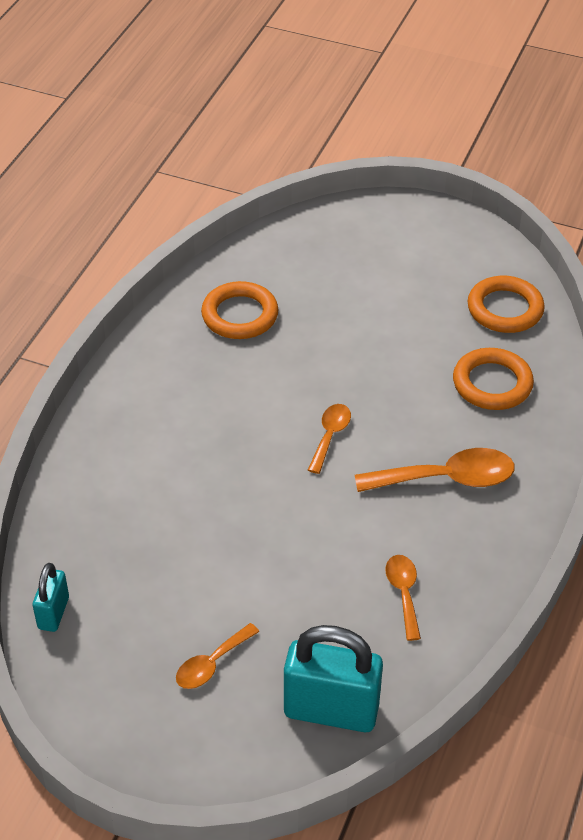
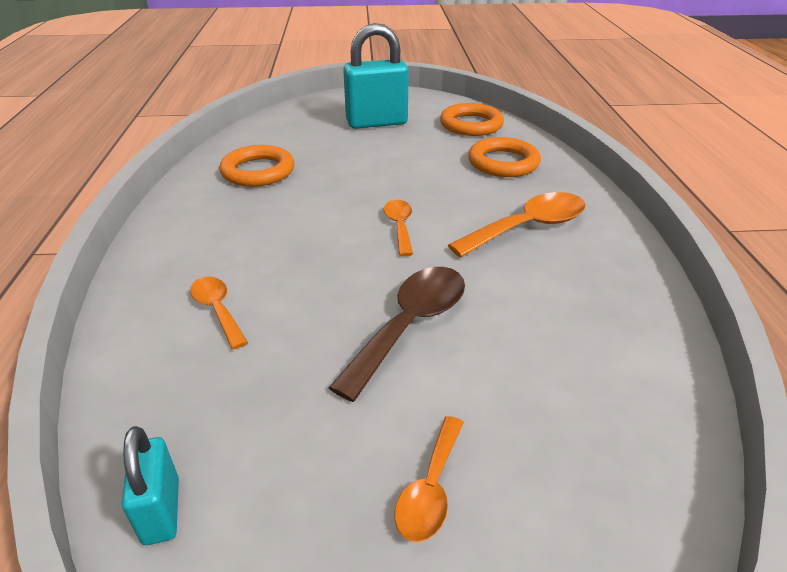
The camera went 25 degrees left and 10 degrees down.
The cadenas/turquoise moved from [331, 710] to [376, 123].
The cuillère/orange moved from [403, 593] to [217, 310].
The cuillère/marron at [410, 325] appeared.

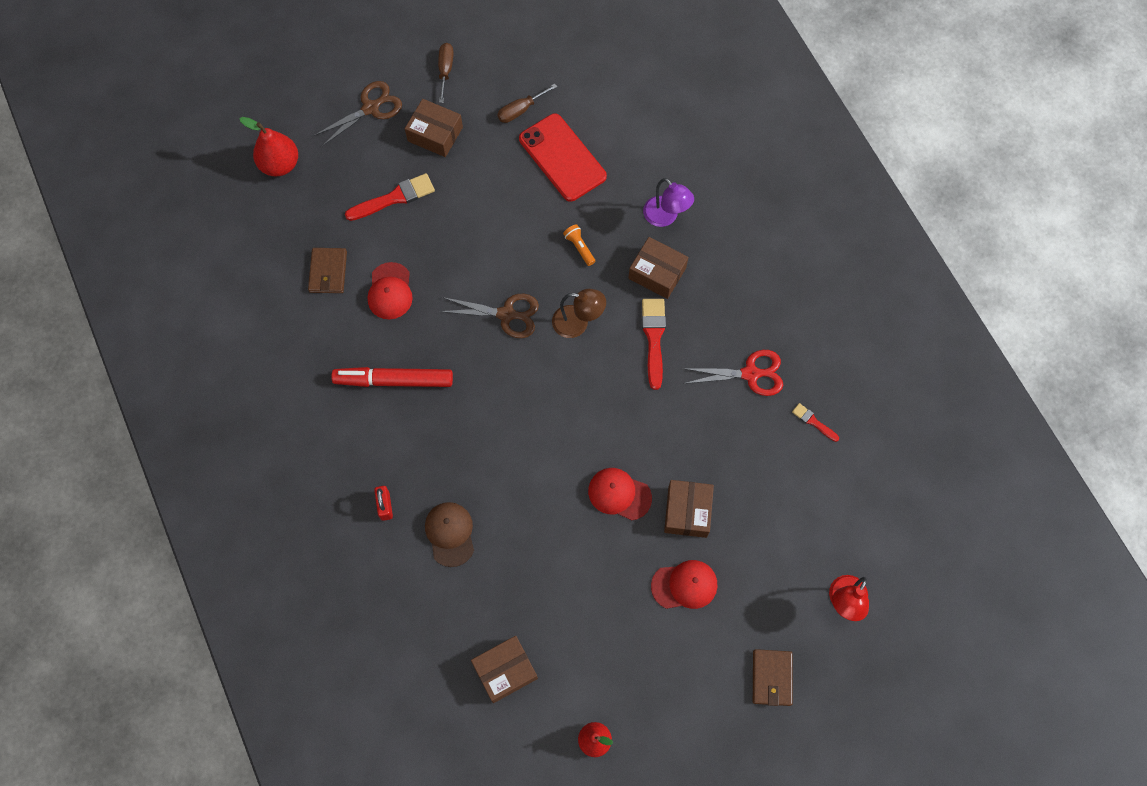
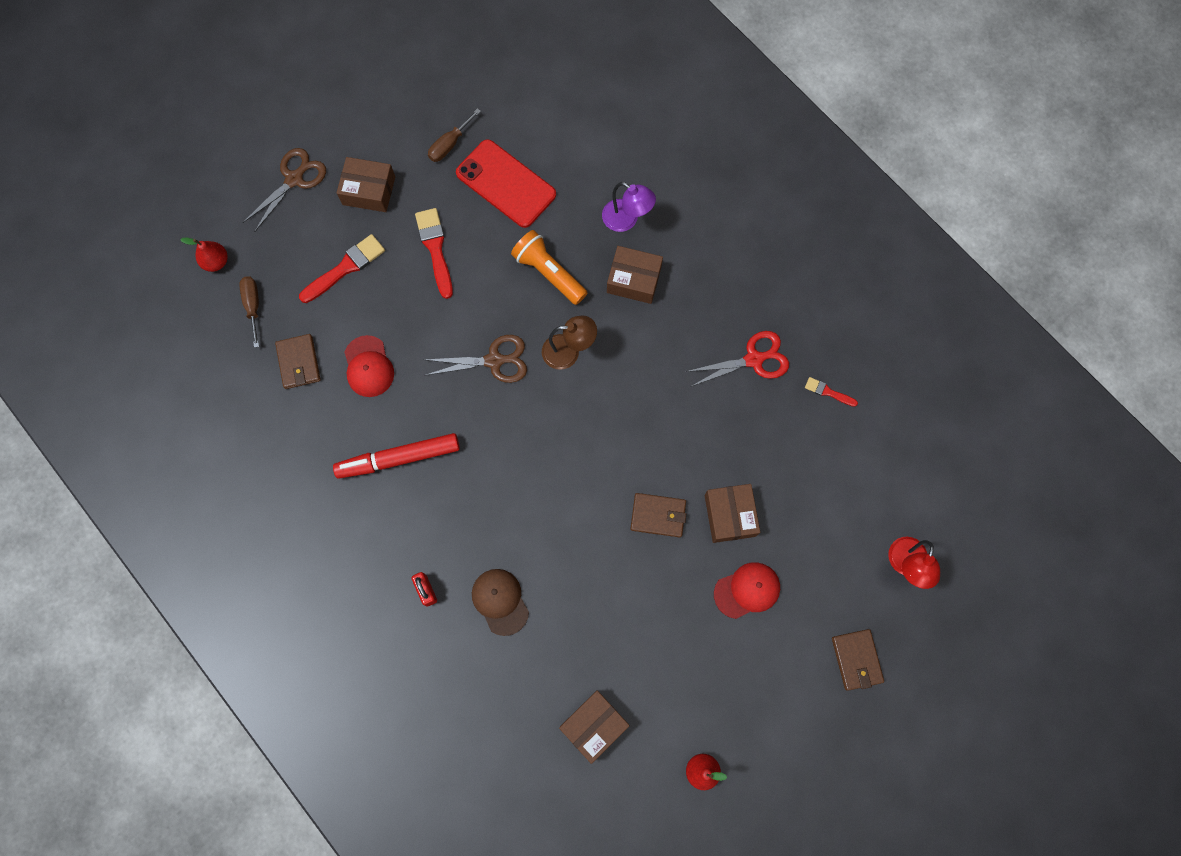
The camera went 15 degrees left and 5 degrees up.
The poire/rouge at [280, 165] changed to 0.65 times the size.
The tournevis/marron moved from [445, 70] to [253, 306].
The lampe de poche/orange at [579, 247] changed to 1.88 times the size.
The casquette/rouge at [619, 494] was replaced by the portefeuille/marron at [658, 515].
The pinceau/rouge moved from [654, 338] to [435, 249].

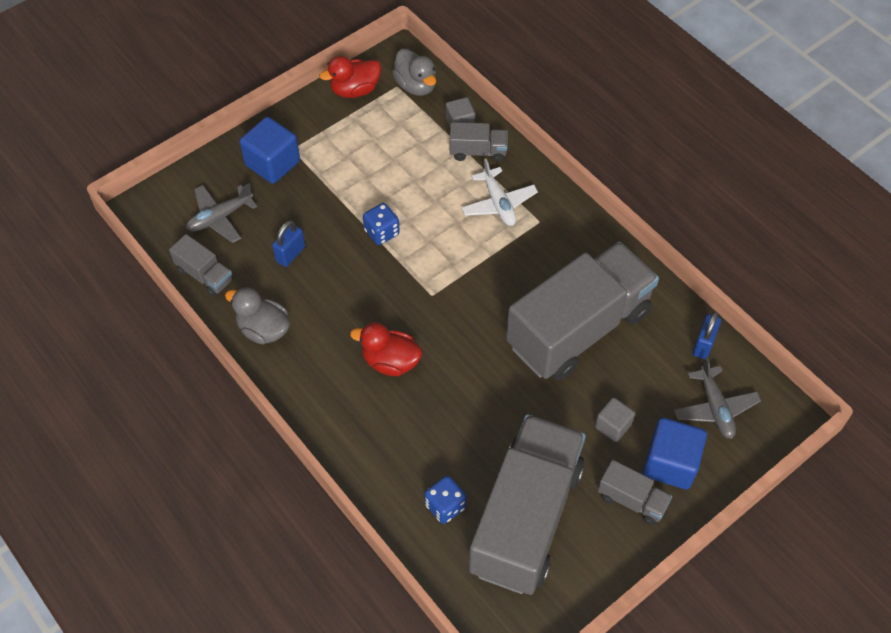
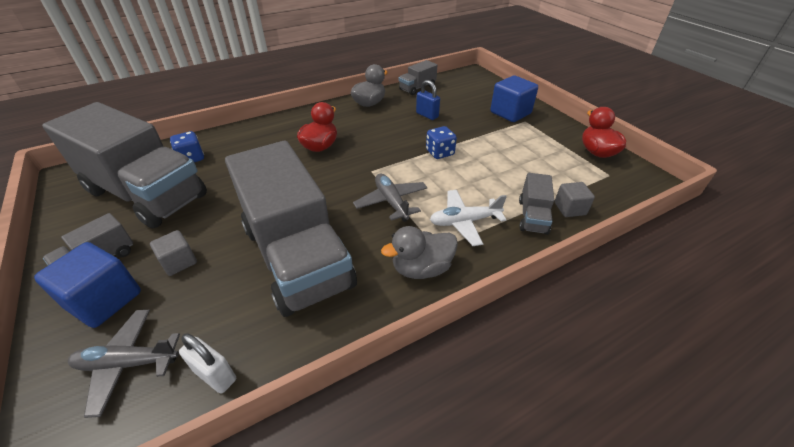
The camera went 100 degrees right and 15 degrees down.
The avion/gris moved from [220, 217] to [391, 202].
The canard/gris moved from [416, 86] to [421, 268].
The cadenas/bleu at [703, 345] became the cadenas/blanc at [215, 375].

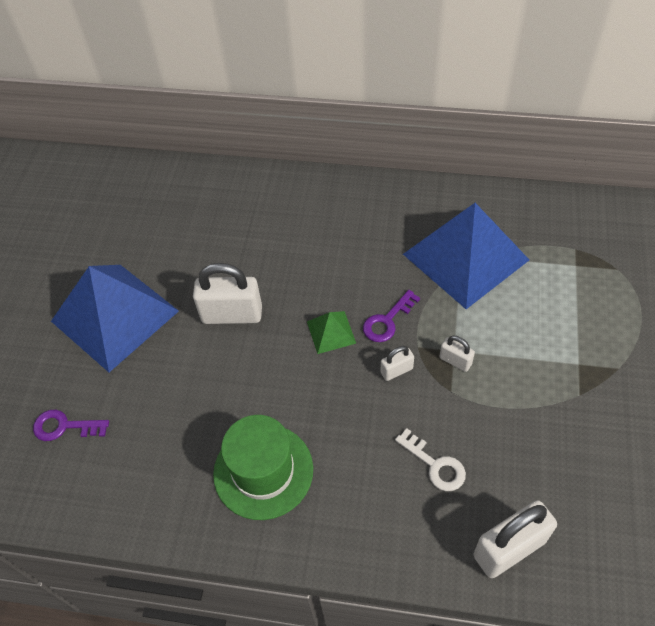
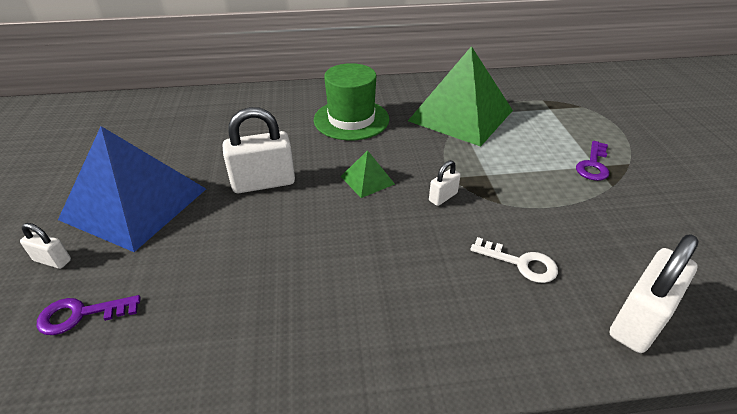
The camera went 20 degrees left and 15 degrees down.
The chapeau/vert moved from [263, 471] to [351, 119].
The clé/violet moved from [387, 321] to [593, 165].
The pyramide/bleu at [465, 257] became the pyramide/vert at [460, 115].
The cadenas/blanc moved from [455, 361] to [52, 260].

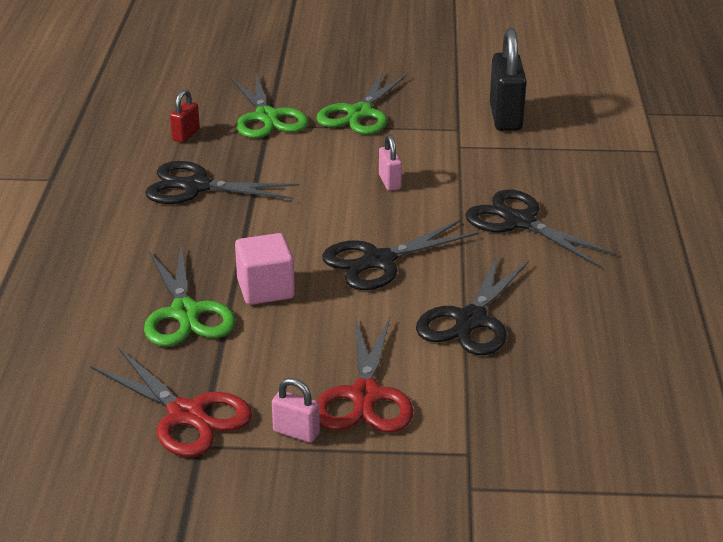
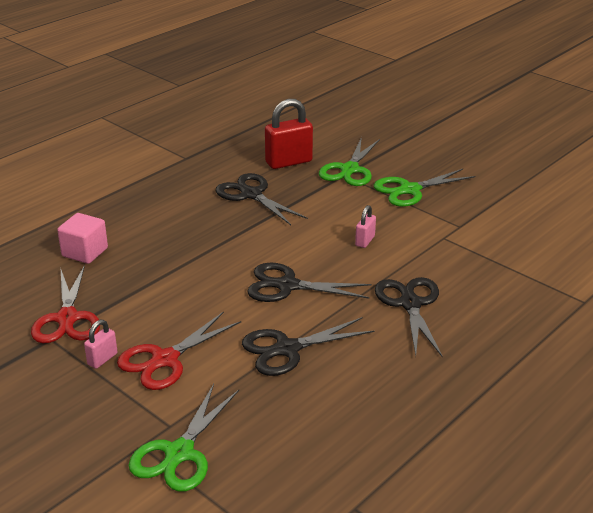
The camera went 40 degrees right and 0 degrees up.
The ciseaux/vert moved from [185, 313] to [179, 453].
The cadenas/rouge at [186, 135] changed to 1.94 times the size.
The cube/rose moved from [265, 289] to [85, 252].
The cadenas/rose at [296, 432] turned 60 degrees clockwise.
The cadenas/noir at [505, 117] disappeared.

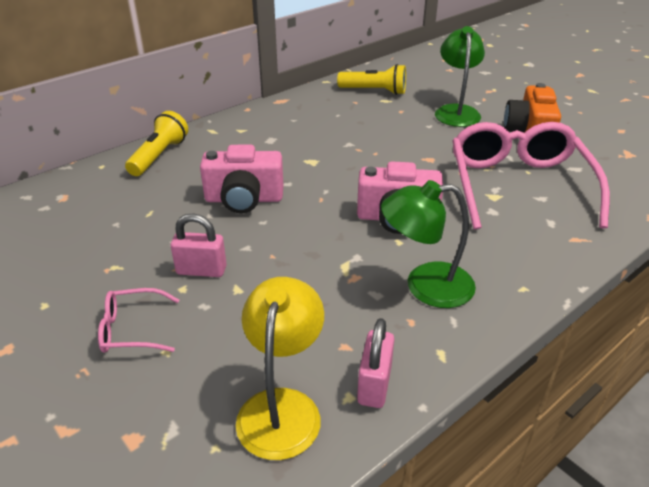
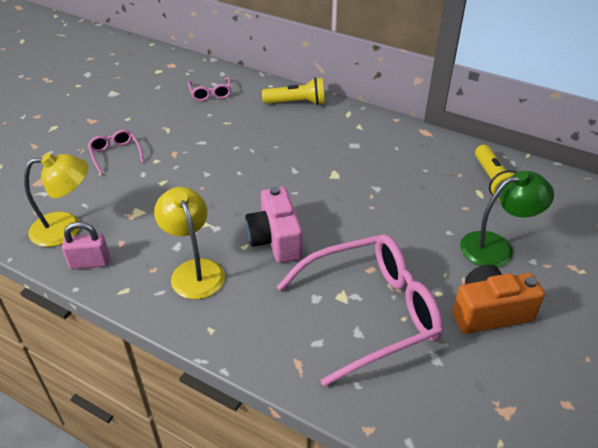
The camera went 70 degrees right and 5 degrees up.
The cadenas/rose at [201, 270] disappeared.
The appareil photo/rose at [244, 199] disappeared.
The lampe/vert at [425, 286] became the lampe/jaune at [194, 270].
The lunettes/rose at [211, 94] appeared.

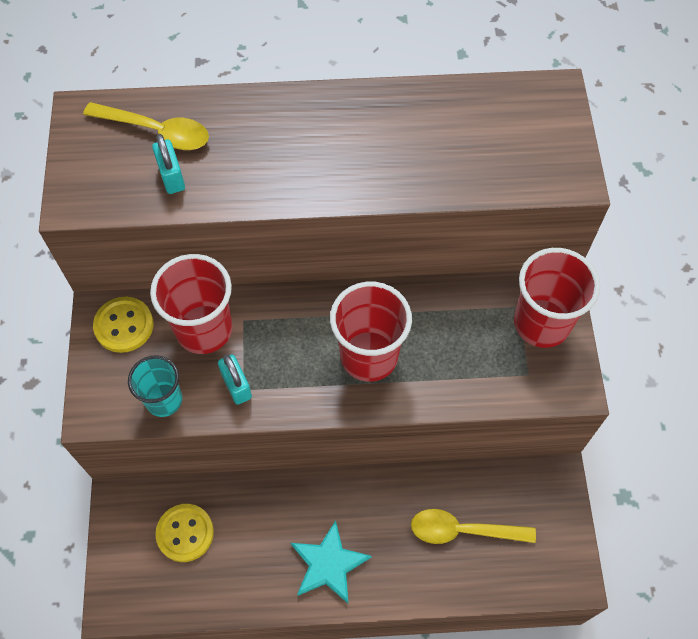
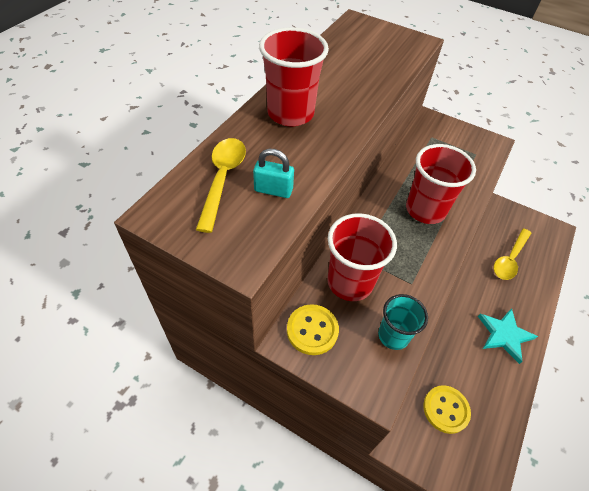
The camera went 60 degrees left and 10 degrees down.
The cuillère/jaune at [156, 131] turned 45 degrees counterclockwise.
The cadenas/turquoise at [236, 386] disappeared.
The gobelet/rouge moved from [541, 323] to [290, 113].

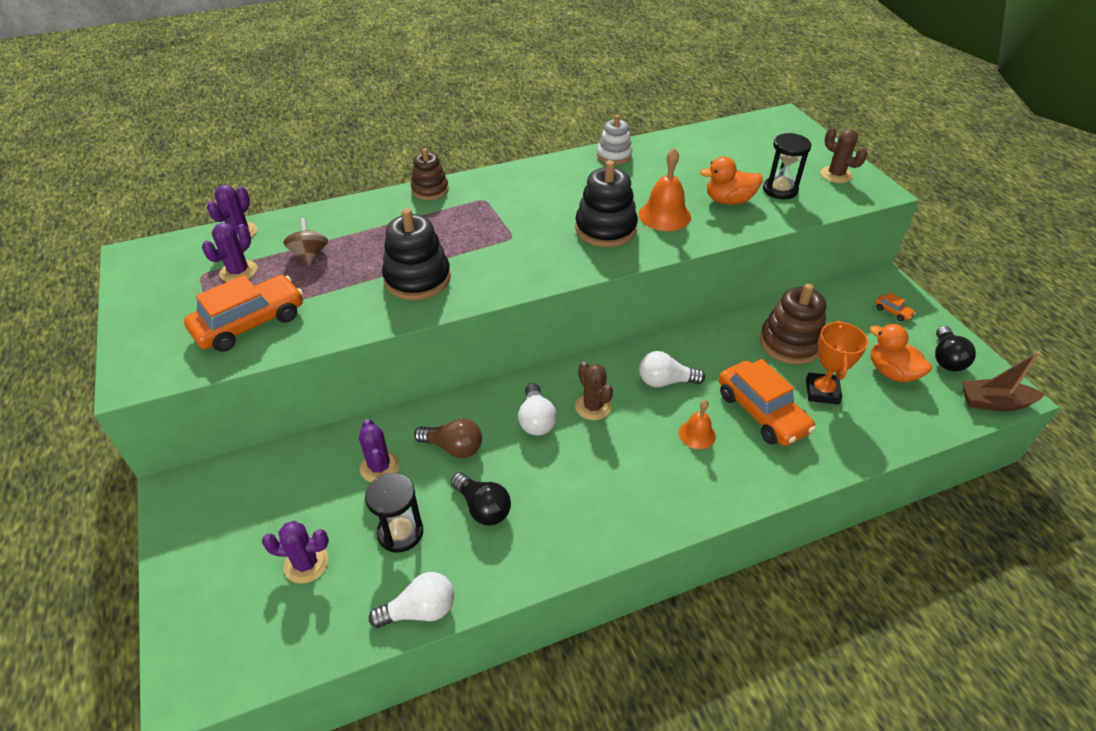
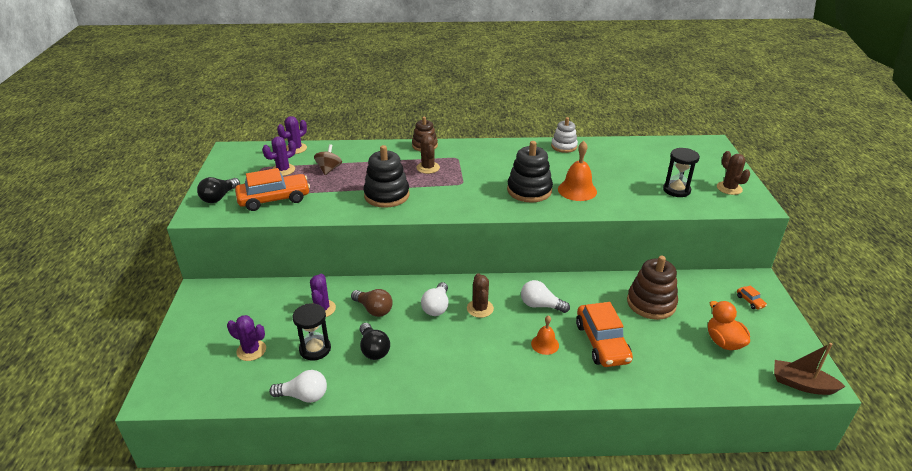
The camera went 20 degrees right and 10 degrees down.
The canard/orange at [728, 201] disappeared.
The trophée/orange at [822, 392] disappeared.
The ampoule/noir moved from [946, 359] to [219, 197].
The cactus/marron at [428, 168] appeared.

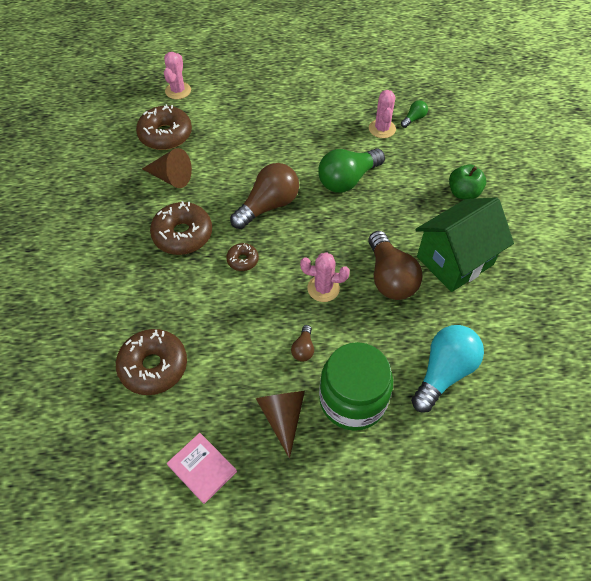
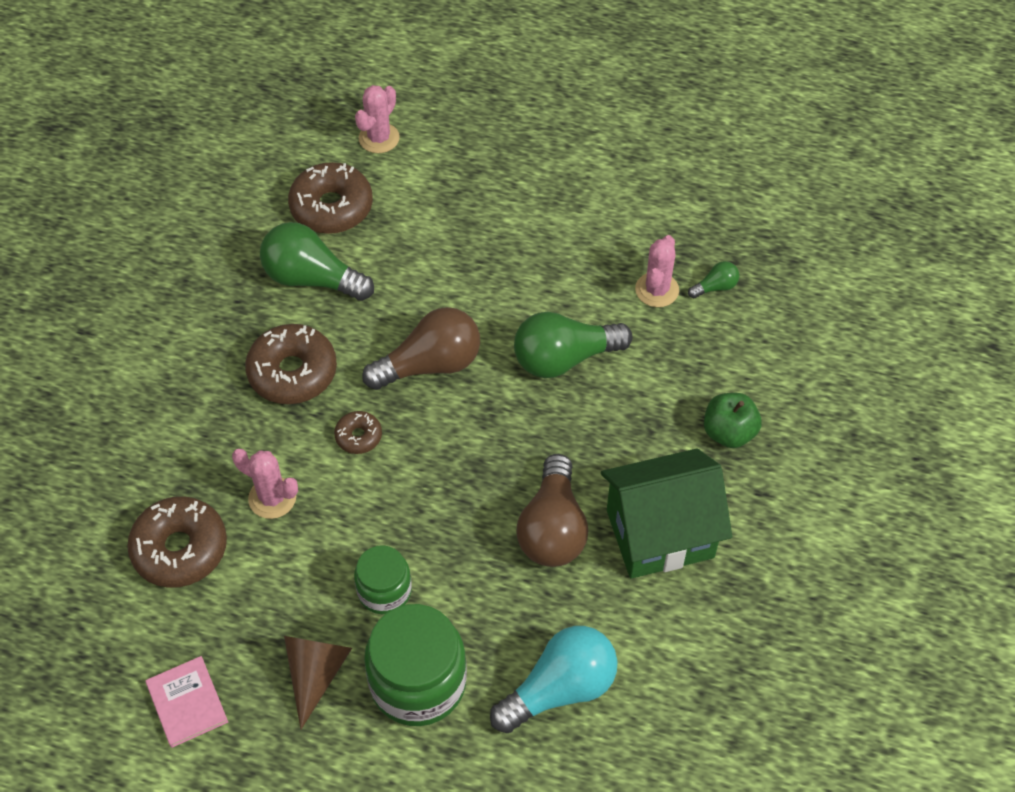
The camera went 20 degrees right and 0 degrees up.
The cône/marron at [171, 177] was replaced by the ampoule/vert at [312, 279].
The ampoule/marron at [303, 349] was replaced by the bocal/vert at [384, 591].
The cactus/rose moved from [323, 288] to [272, 498].

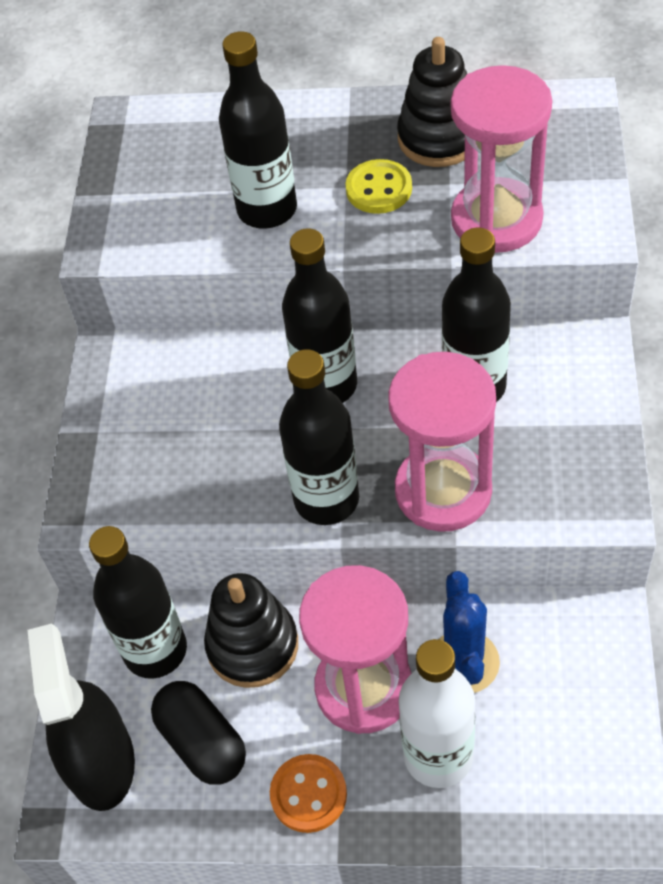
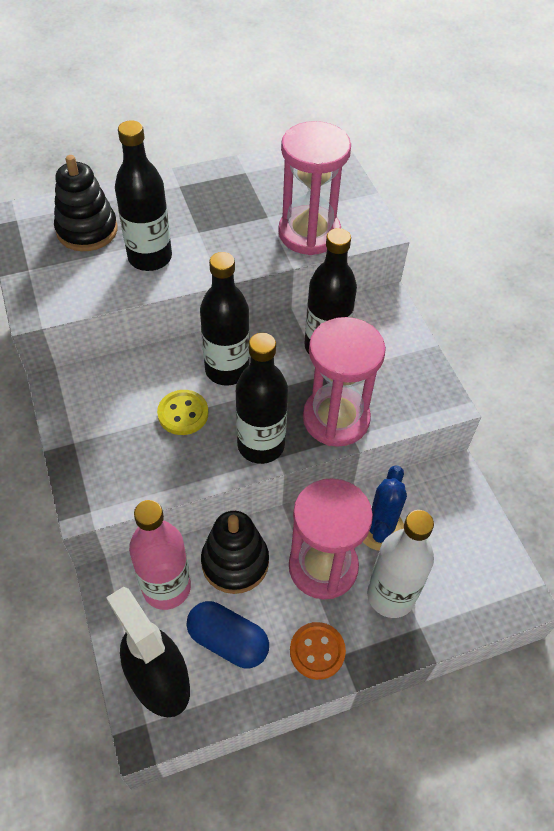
The camera went 30 degrees left and 0 degrees up.
The bouteille/noir at [155, 650] became the bouteille/rose at [166, 587].
The gélule/noir at [202, 742] became the gélule/bleu at [228, 641].
The bouton/jaune moved from [379, 189] to [183, 414].
The jouet à empiler/noir moved from [439, 138] to [87, 230].
The cactus/bleu at [464, 662] turned 45 degrees clockwise.

